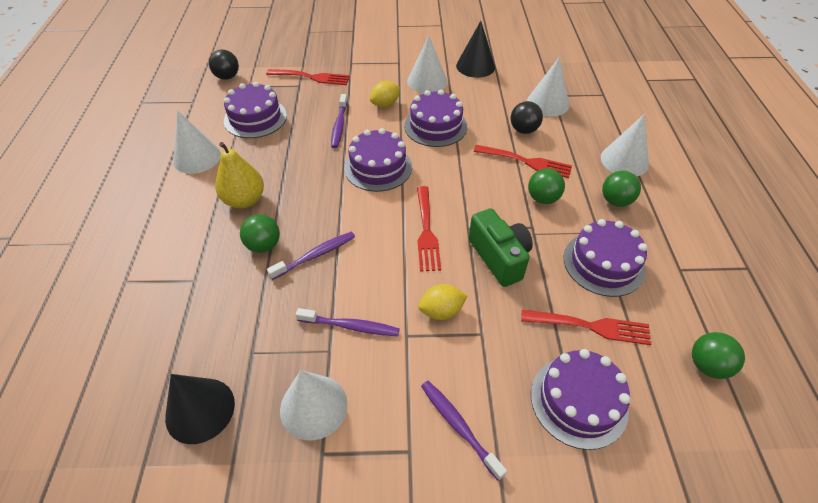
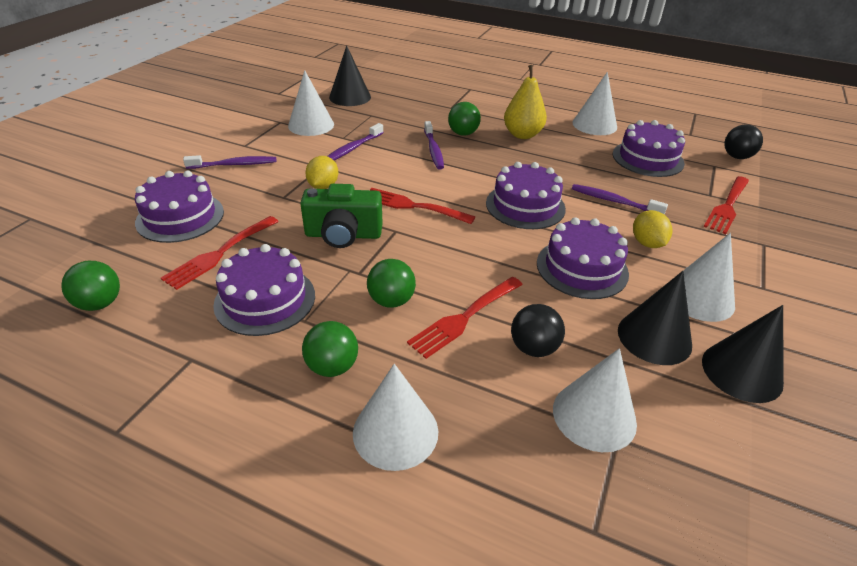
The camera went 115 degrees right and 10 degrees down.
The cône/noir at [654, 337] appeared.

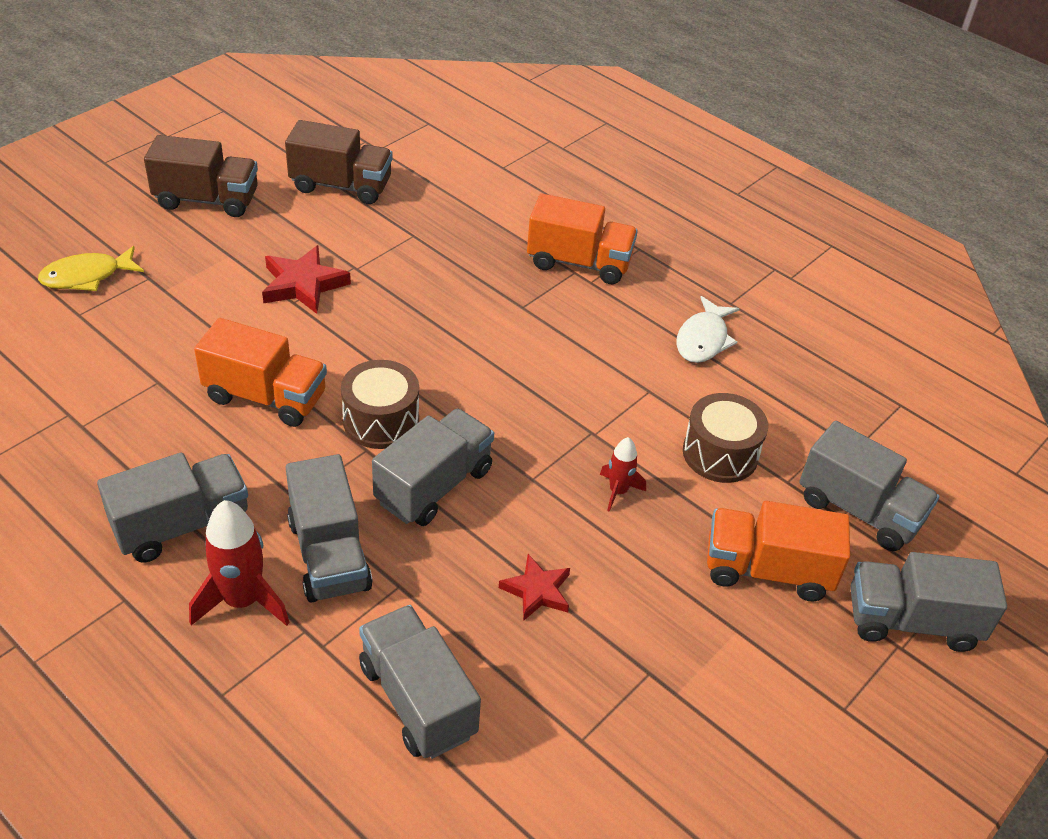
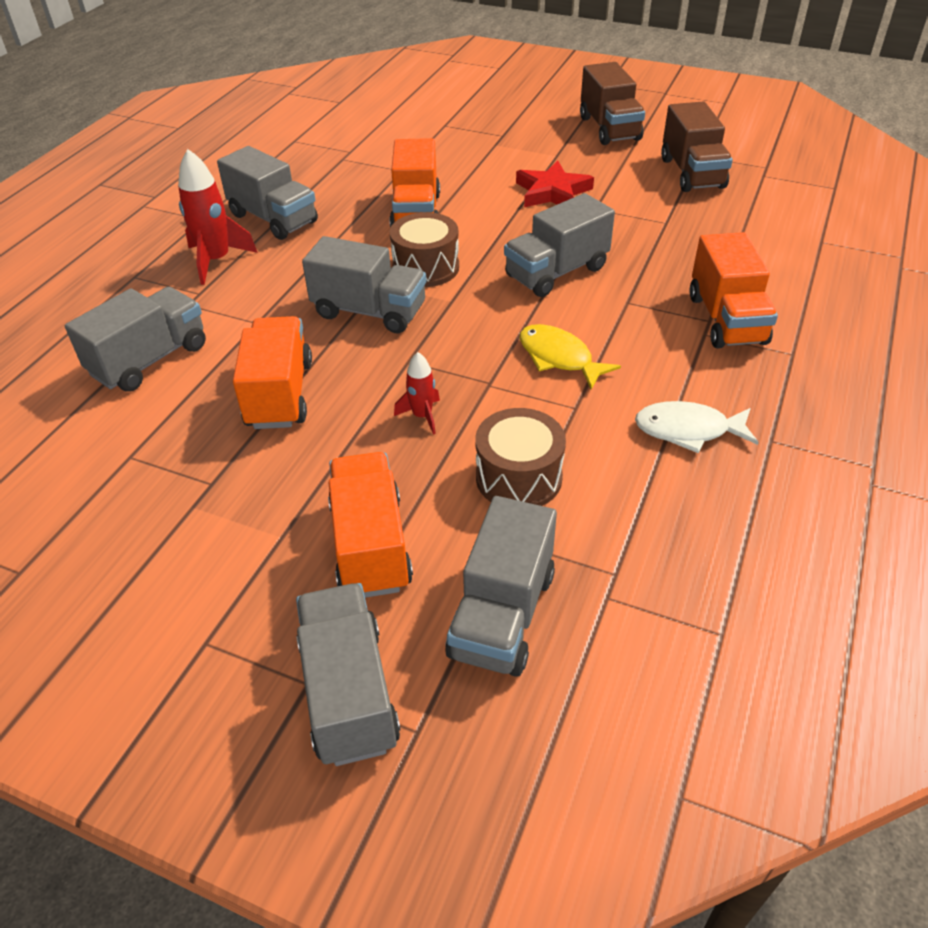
The camera went 75 degrees right and 0 degrees up.
The poisson/jaune moved from [87, 276] to [559, 358].
The camion/gris moved from [329, 554] to [556, 272].
The étoile/rouge at [537, 591] was replaced by the camion/orange at [279, 394].

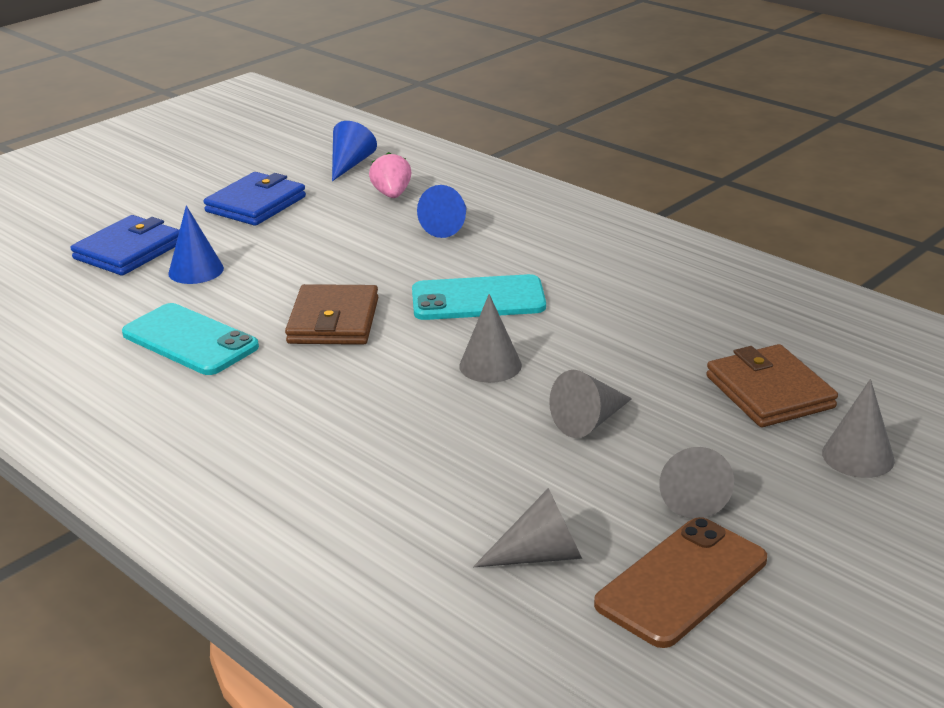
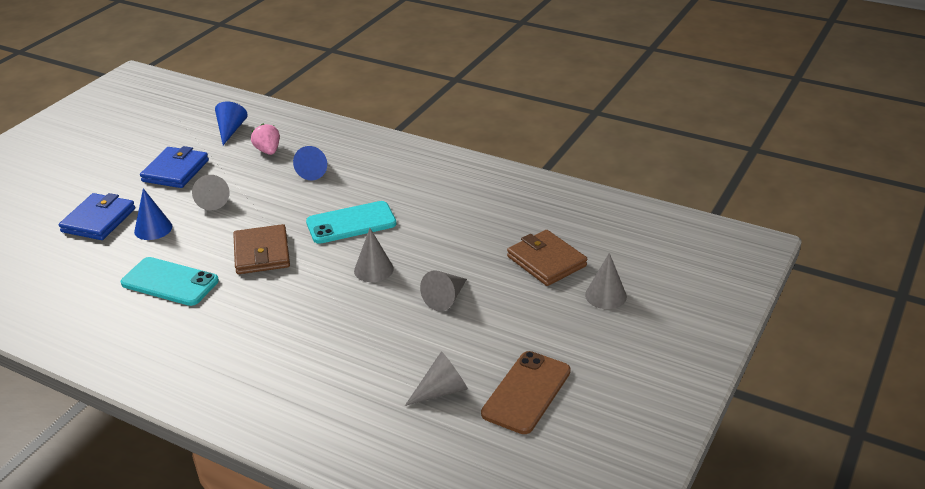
The camera went 15 degrees left and 5 degrees up.
The cône/gris moved from [690, 495] to [212, 200].

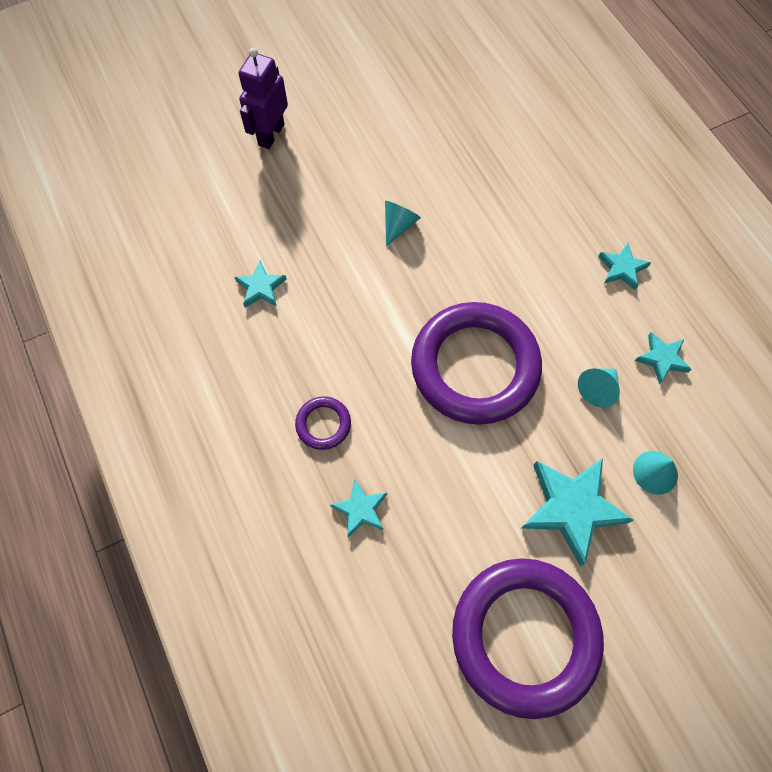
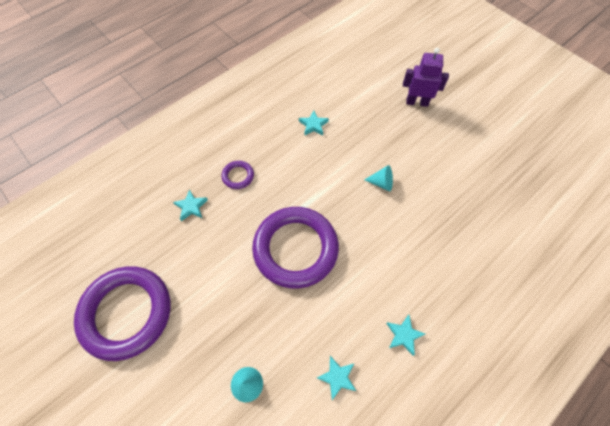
The camera went 75 degrees right and 5 degrees down.
The étoile/turquoise at [572, 508] disappeared.
The cône/turquoise at [598, 389] disappeared.

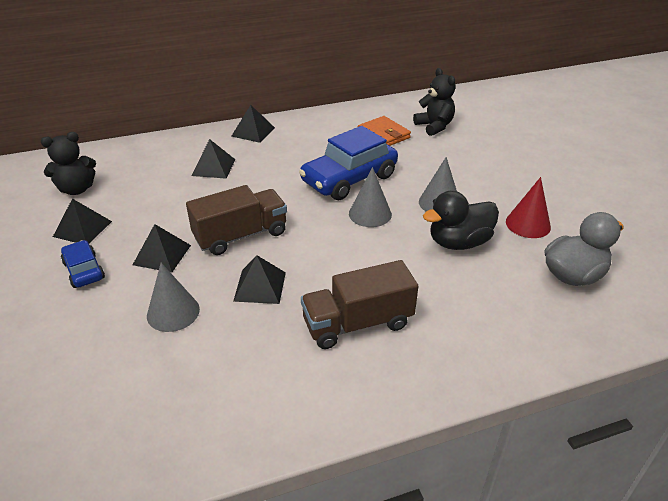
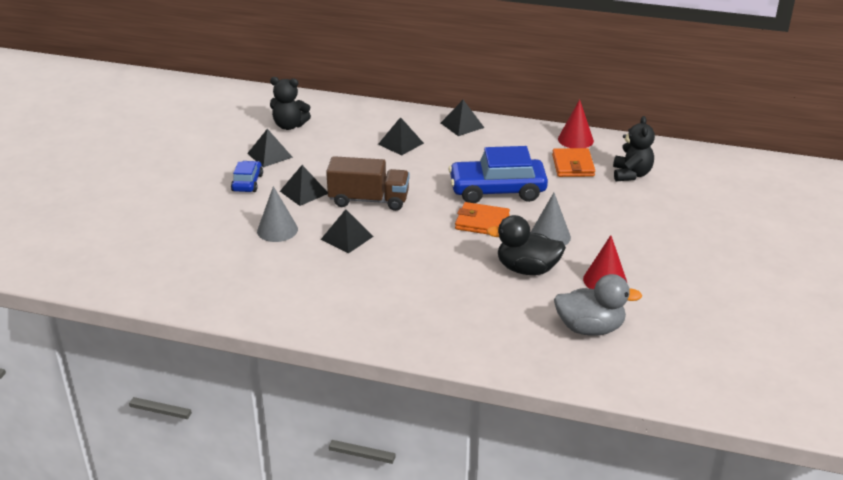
The camera went 35 degrees right and 5 degrees down.
The camion/marron at [357, 323] disappeared.
The cône/gris at [370, 214] was replaced by the portefeuille/orange at [482, 222].
The cône/rouge at [575, 140] appeared.

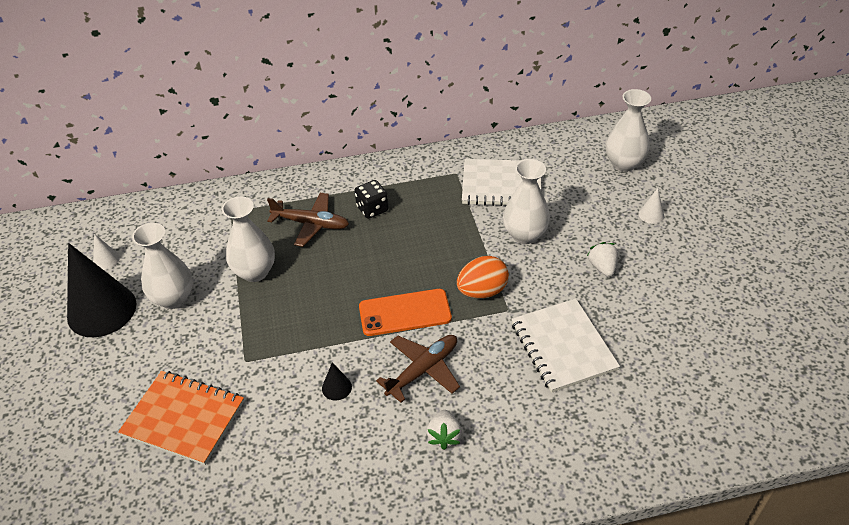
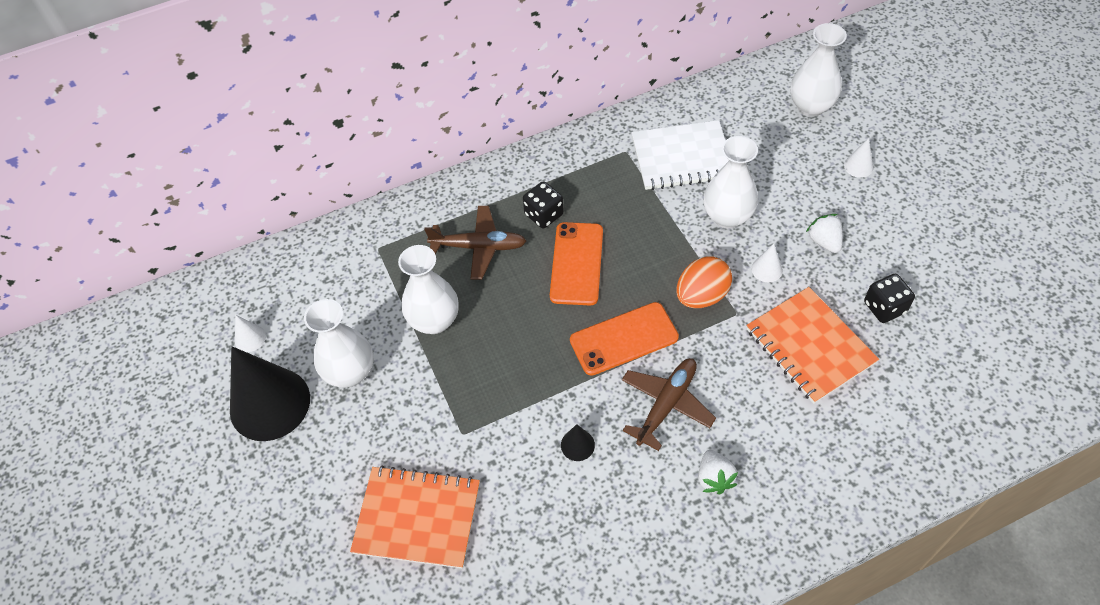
The camera went 10 degrees left and 10 degrees up.
The carnet/blanc at [563, 347] became the carnet/orange at [809, 346].
The téléphone/orange at [577, 263] appeared.
The cône/blanc at [767, 269] appeared.
The dé/noir at [884, 307] appeared.

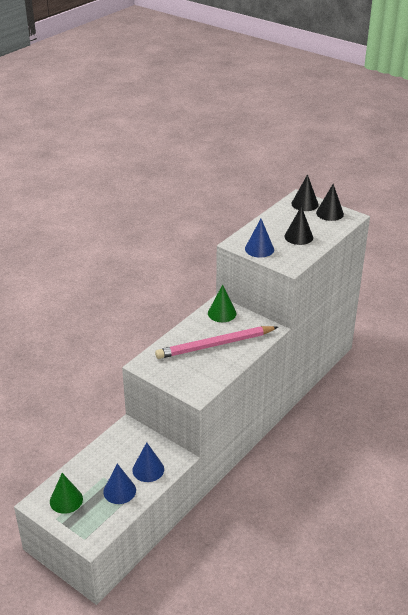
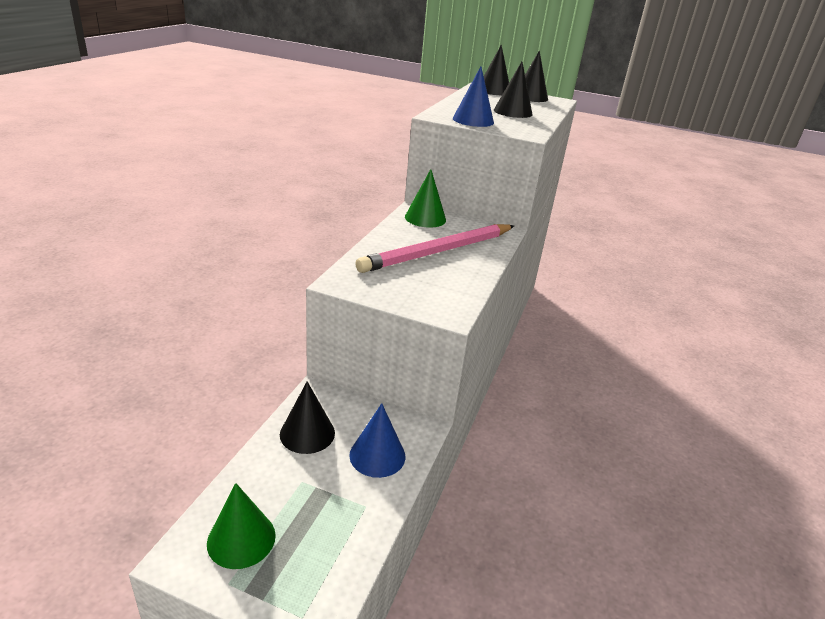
The camera went 20 degrees left and 5 degrees down.
The cône/bleu at [119, 491] disappeared.
The cône/noir at [307, 433] appeared.

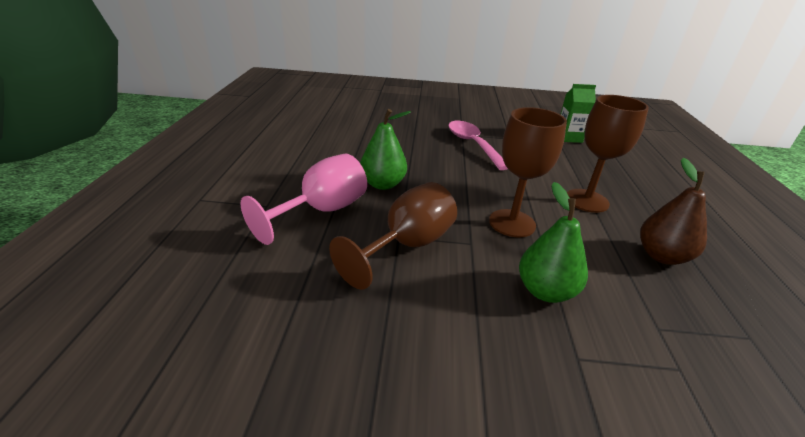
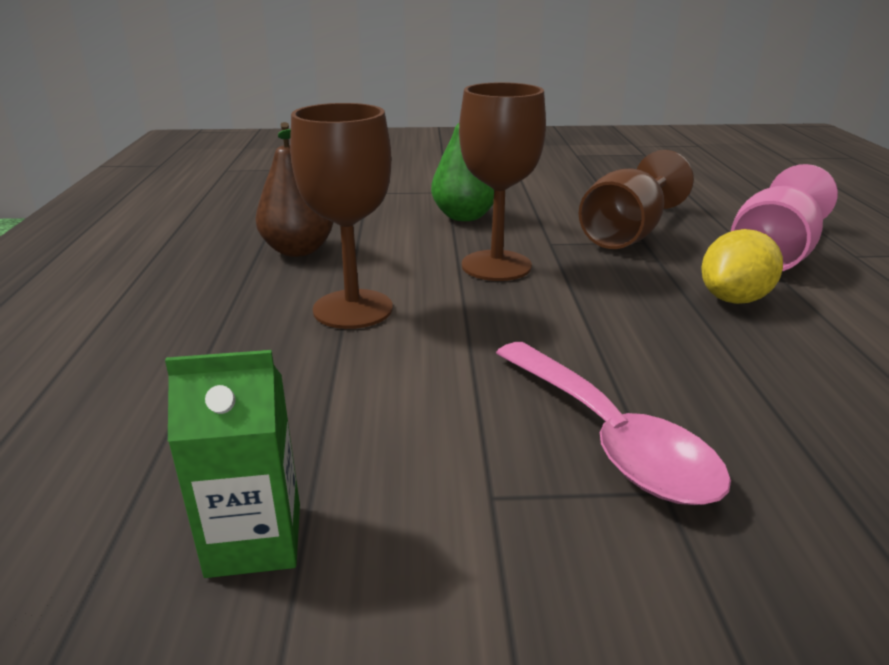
The camera went 175 degrees right and 5 degrees down.
The poire/vert at [383, 184] was replaced by the citron/jaune at [734, 299].

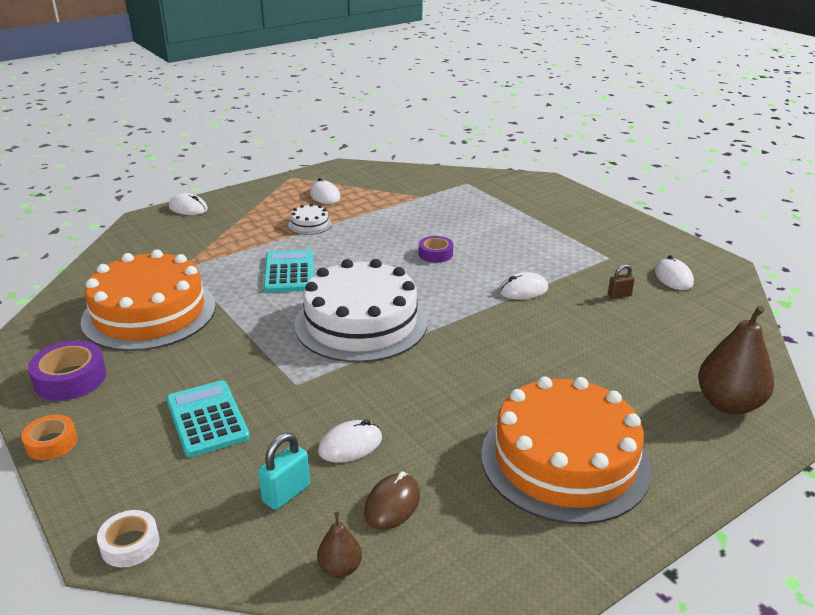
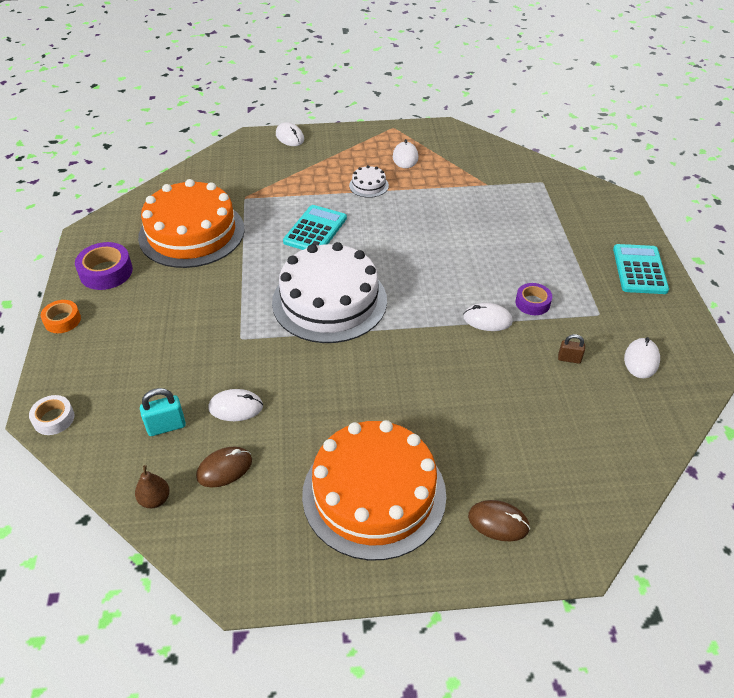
The camera went 30 degrees right and 15 degrees up.
The calculatrice/turquoise moved from [207, 419] to [639, 270].
The ruban adhésif/violet moved from [435, 254] to [532, 303].
The poire/marron at [728, 404] disappeared.
The souris/marron at [498, 522] appeared.

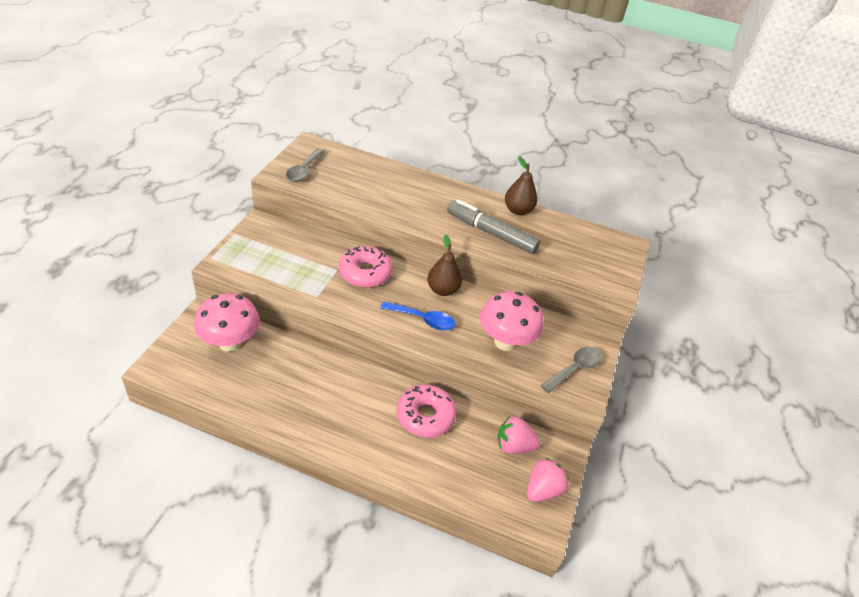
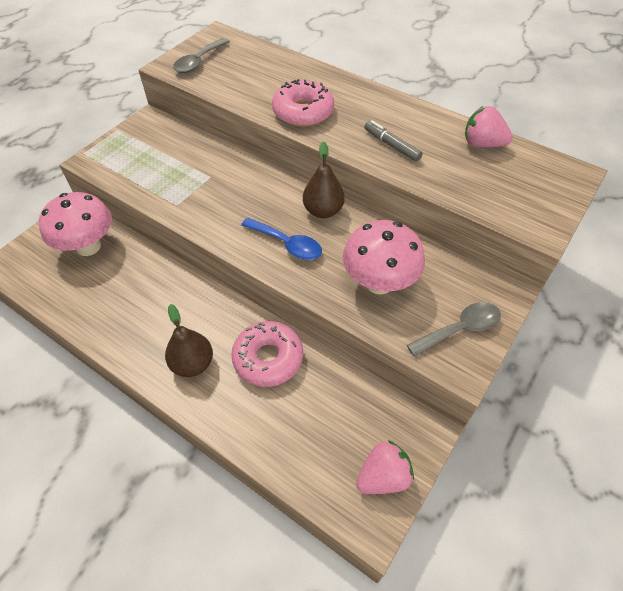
The camera went 20 degrees right and 10 degrees up.
The beignet/rose moved from [365, 273] to [303, 112].
The feutre/gris at [491, 233] changed to 0.56 times the size.
The fraise/rose moved from [514, 446] to [482, 144].
The poire/marron moved from [518, 210] to [193, 364].

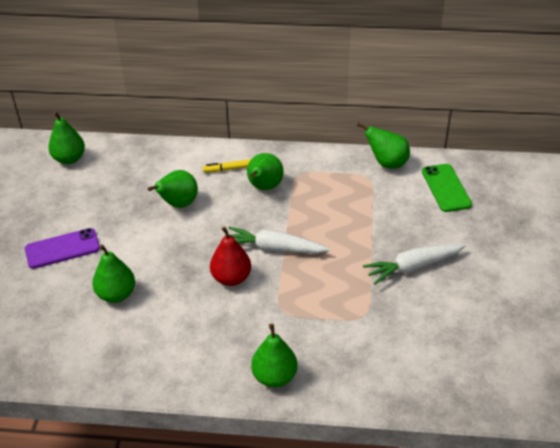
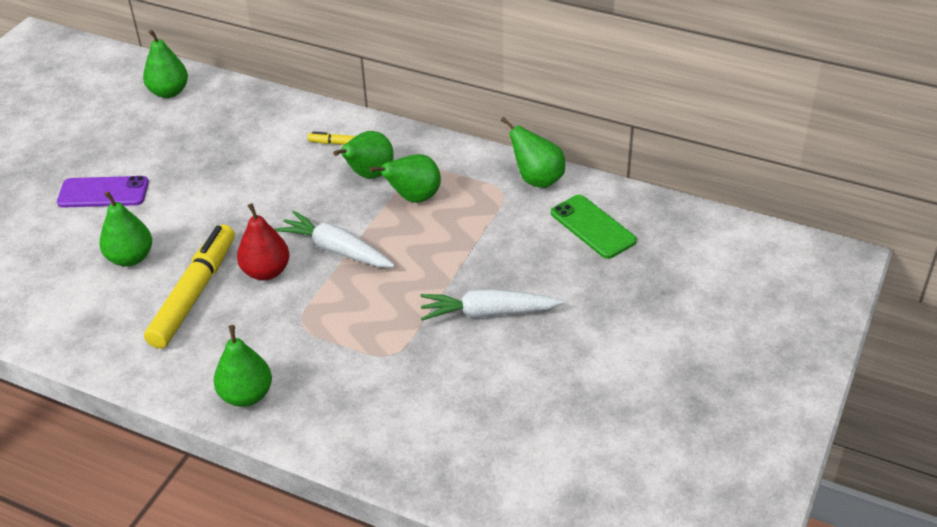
The camera went 20 degrees right and 0 degrees up.
The poire/vert moved from [178, 204] to [413, 198].
The téléphone/vert at [446, 188] turned 45 degrees counterclockwise.
The feutre/jaune at [194, 293] appeared.

